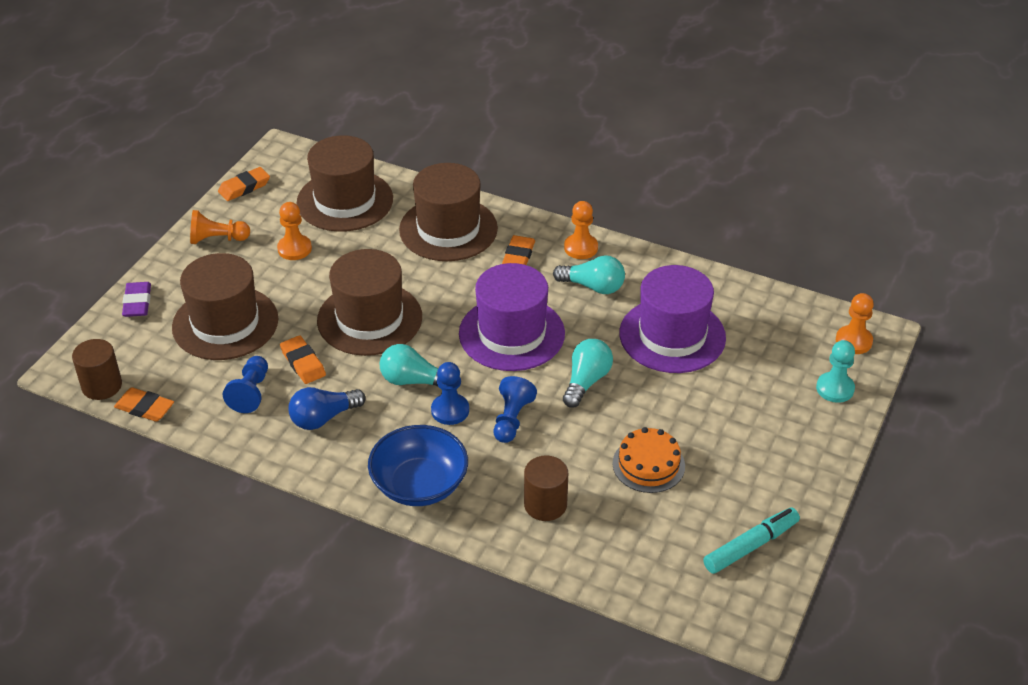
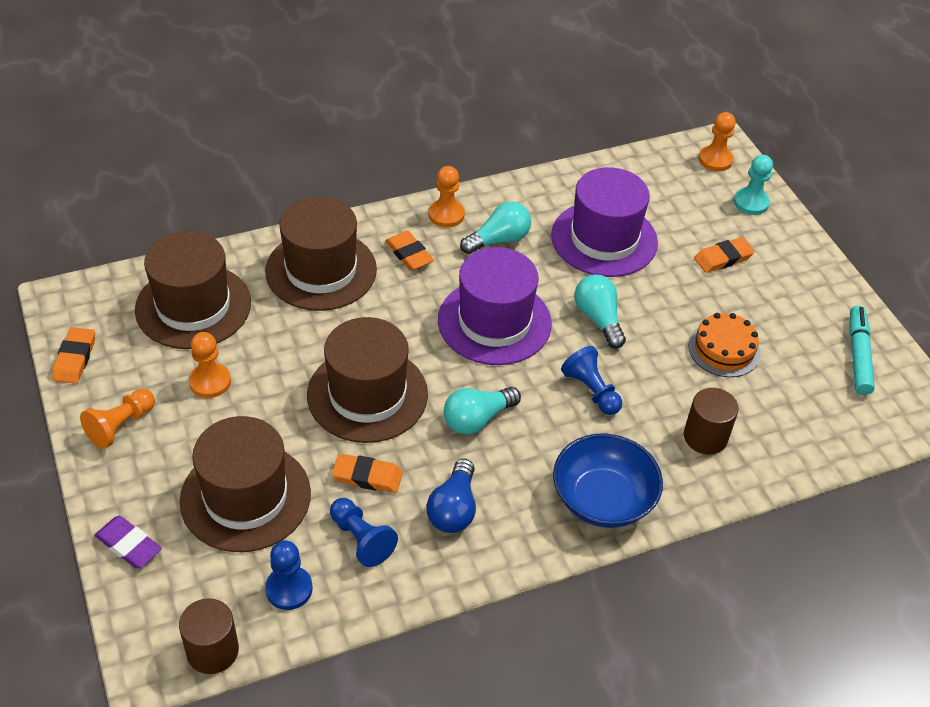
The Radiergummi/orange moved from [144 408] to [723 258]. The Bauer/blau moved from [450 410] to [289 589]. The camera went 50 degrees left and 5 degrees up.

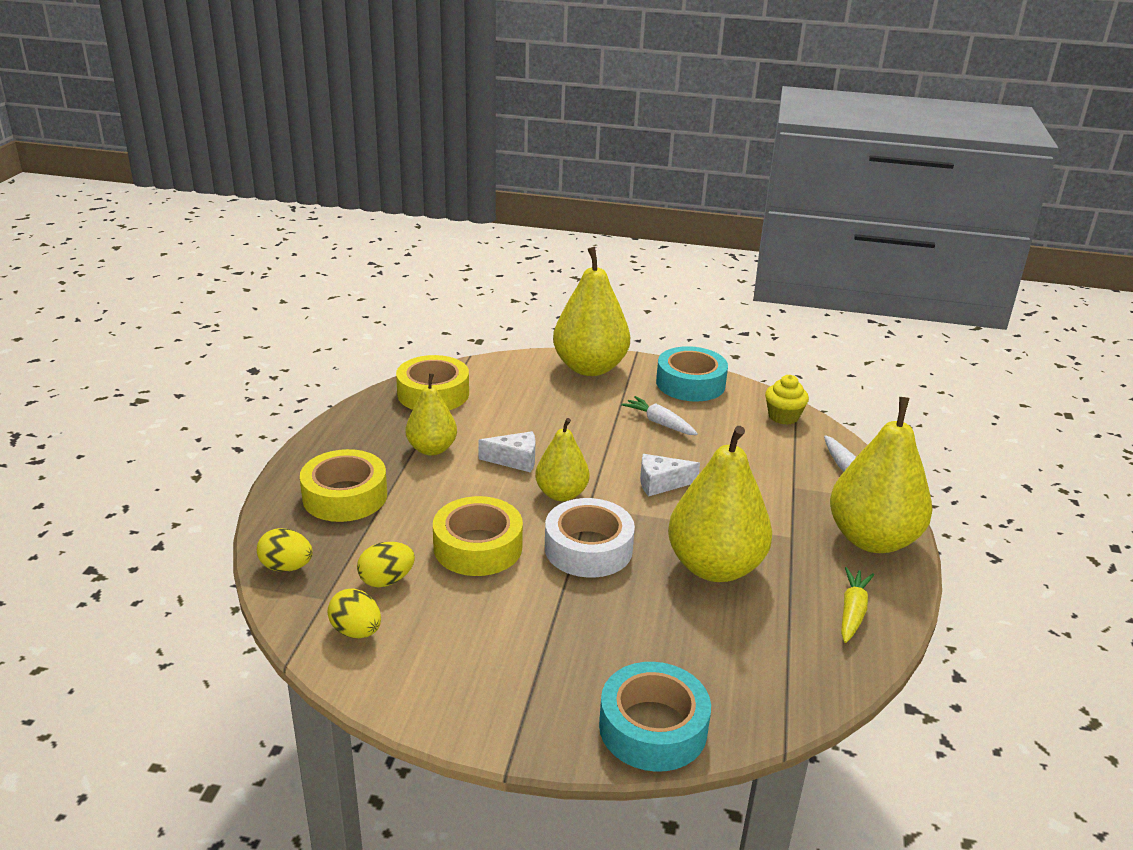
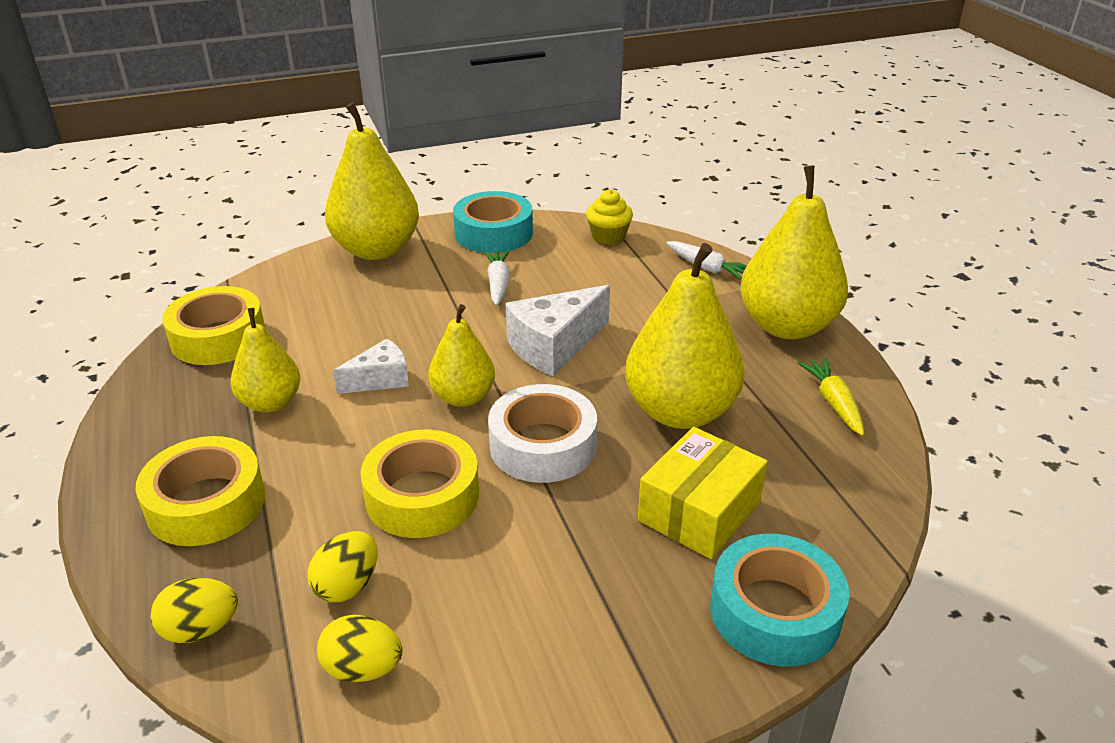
The Schachtel/gelb at [699 511] appeared. The Karotte/weiß at [659 423] turned 75 degrees clockwise. The Käse/weiß at [661 483] changed to 1.63 times the size. The camera went 30 degrees left and 5 degrees up.

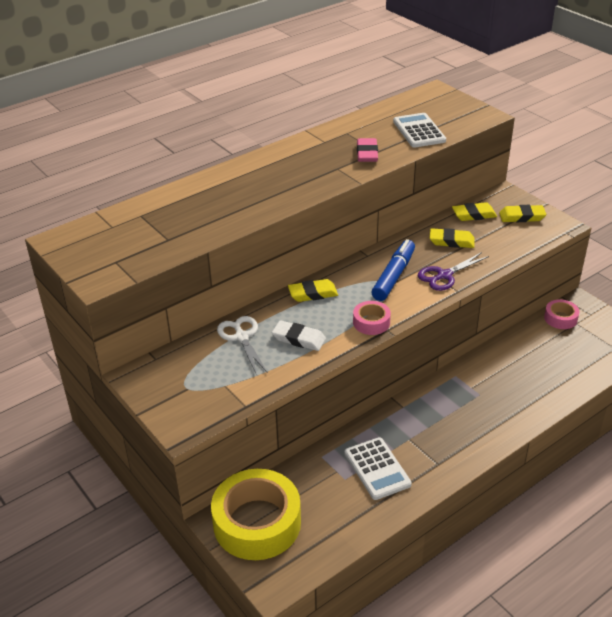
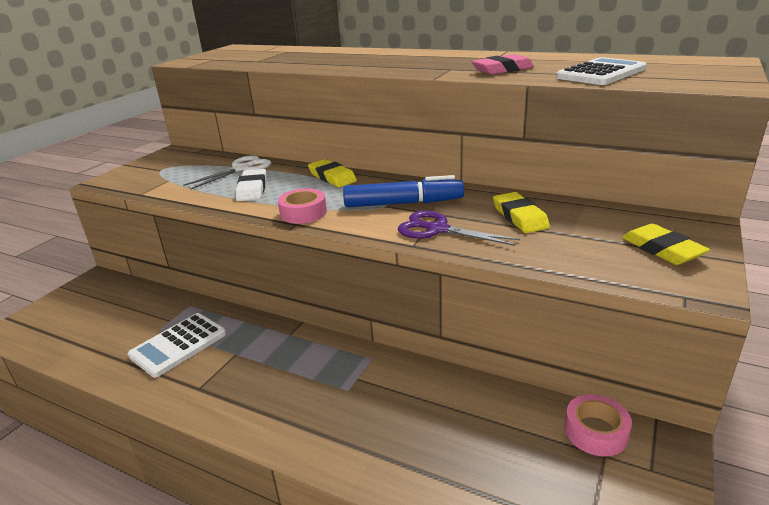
The Klebeband/gelb at [257 523] disappeared. The Radiergummi/gelb at [474 215] disappeared. The camera went 65 degrees right and 10 degrees down.

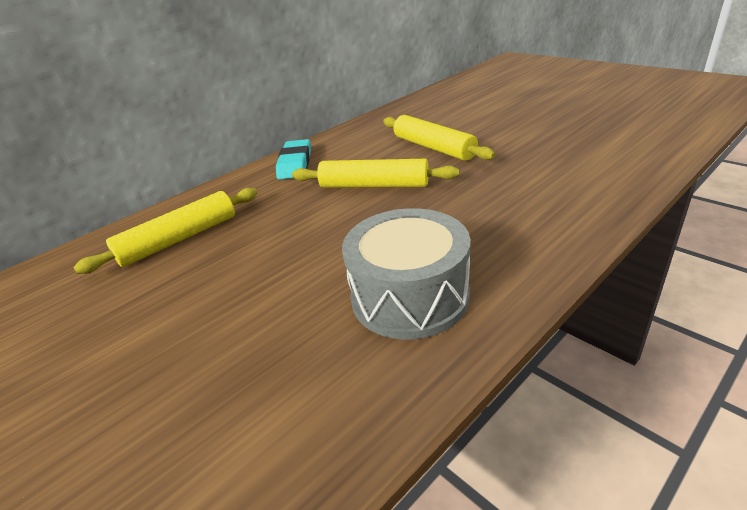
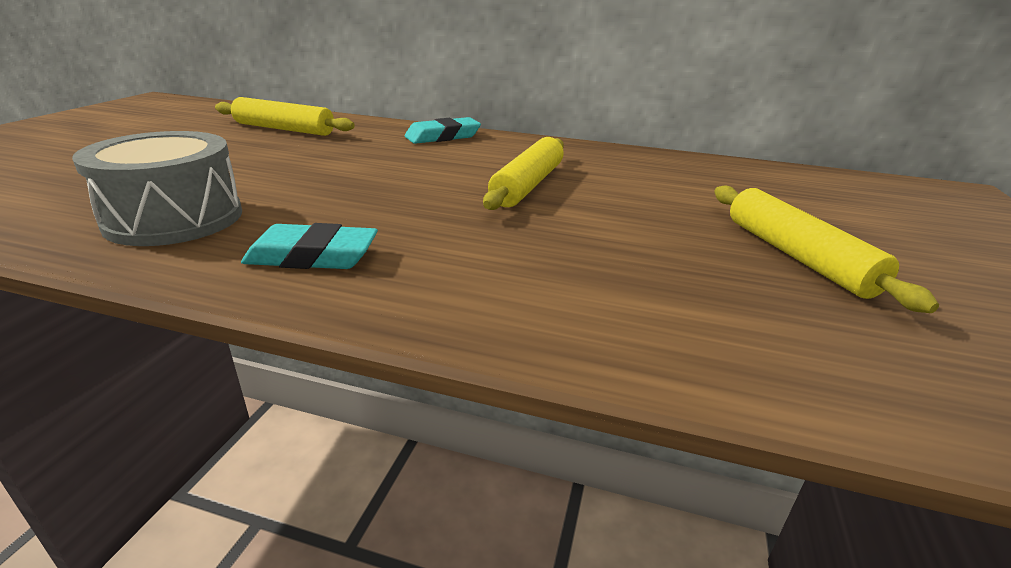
The Radiergummi/türkis at [313 256] appeared. The Nudelholz/gelb moved from [374 185] to [796 256]. The camera went 55 degrees right and 5 degrees down.

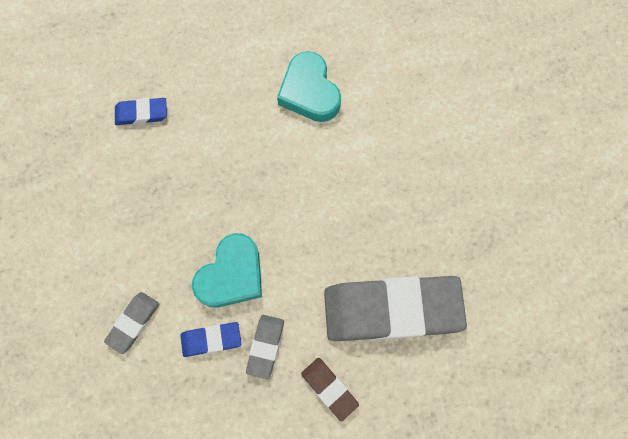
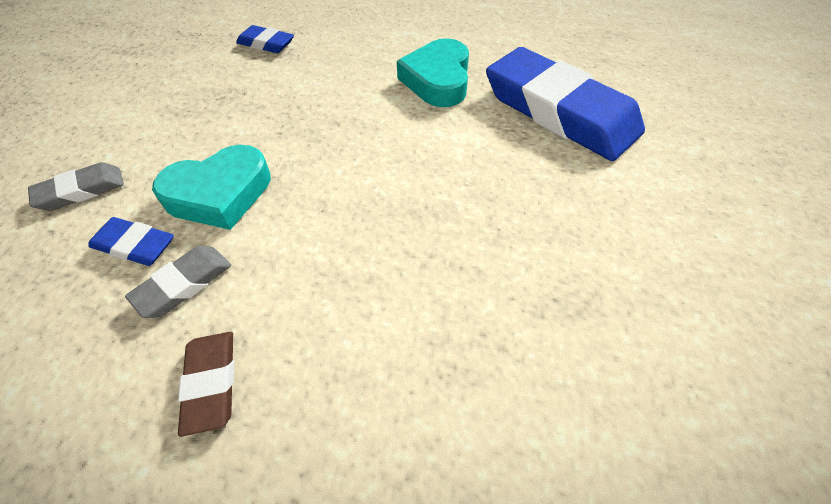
The Radiergummi/grau at [392 309] disappeared. The Radiergummi/blau at [559 111] appeared. The camera went 30 degrees right and 20 degrees down.

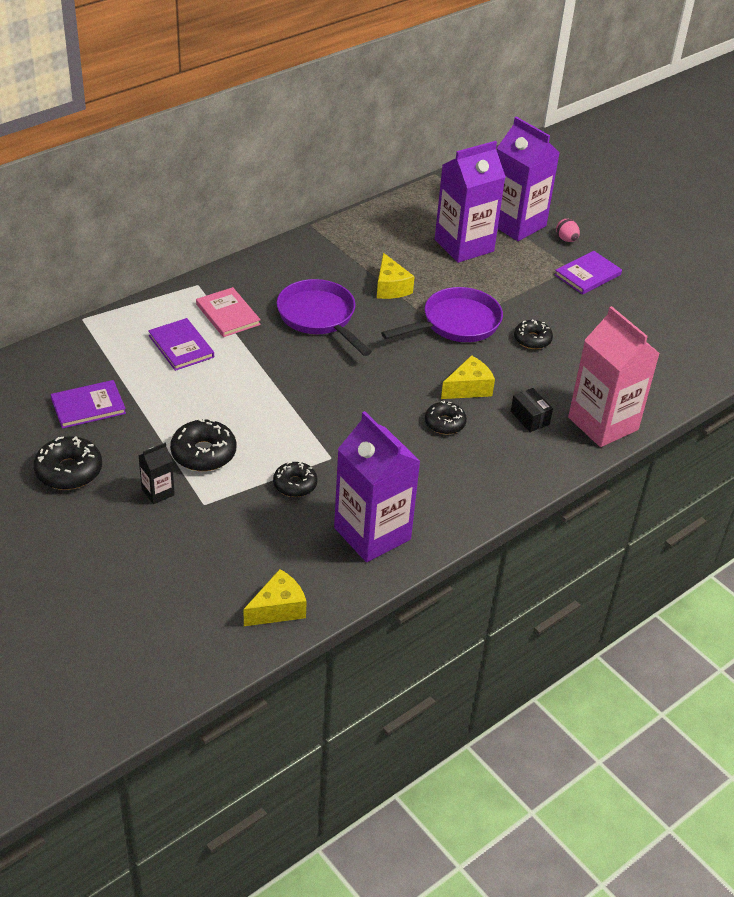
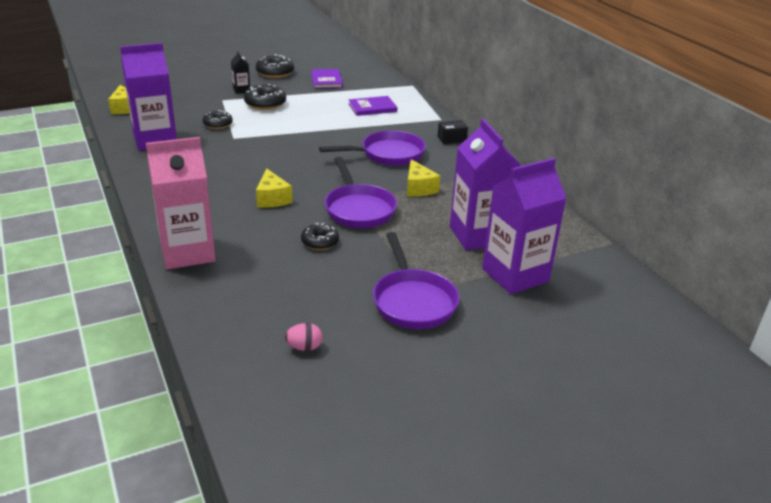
The Buch/rosa at [228 314] disappeared. The Donut/schwarz at [445 423] disappeared. The Schachtel/schwarz moved from [530 418] to [451 139]. The Ei/rosa moved from [566 239] to [304 347]. The Buch/lila at [587 275] was replaced by the Pfanne/lila at [413 301]. The Käse/gelb at [391 287] turned 105 degrees counterclockwise. The camera went 105 degrees right and 10 degrees down.

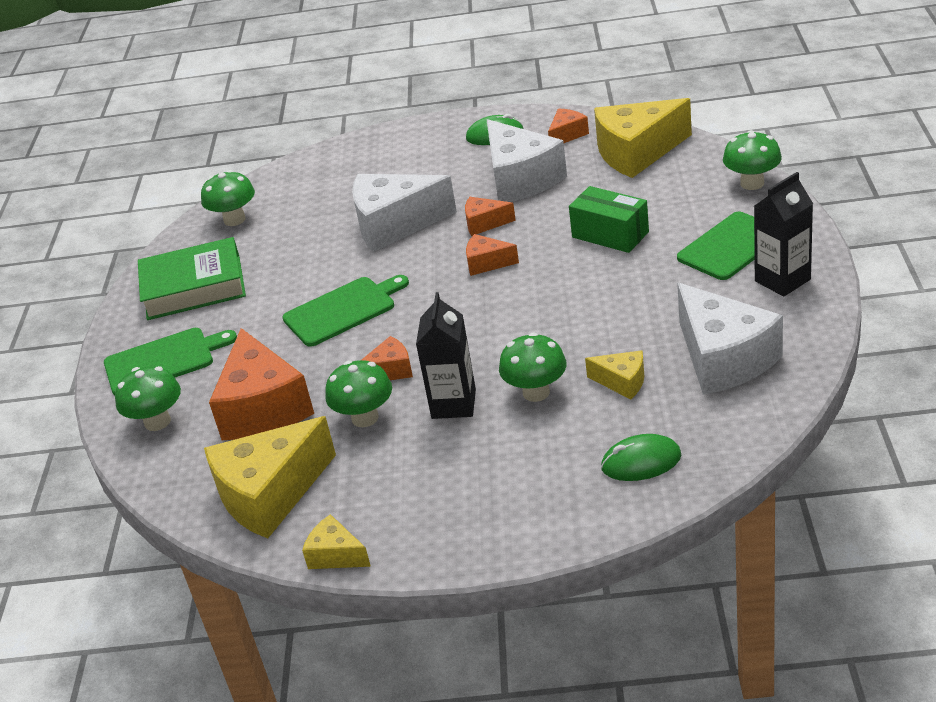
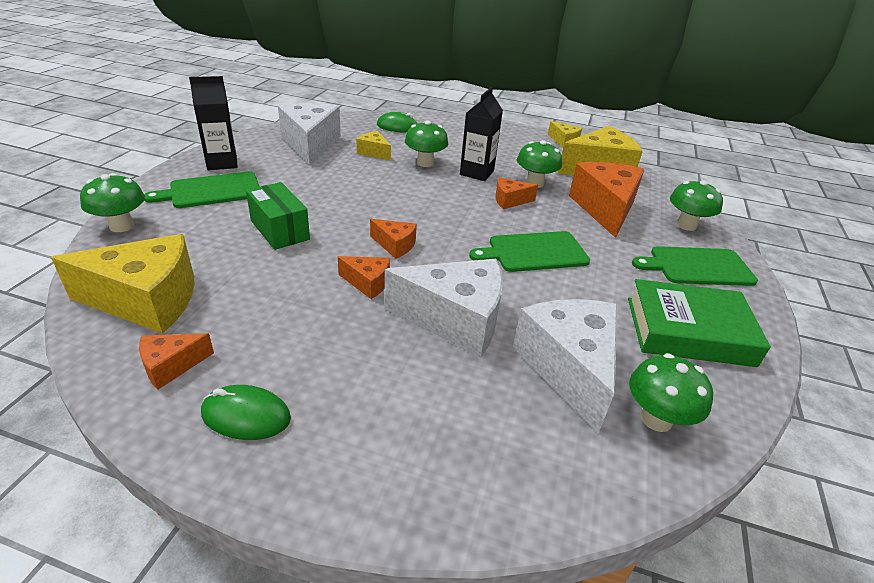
The Käse/weiß moved from [520 179] to [569 368]. The camera went 170 degrees left and 0 degrees up.

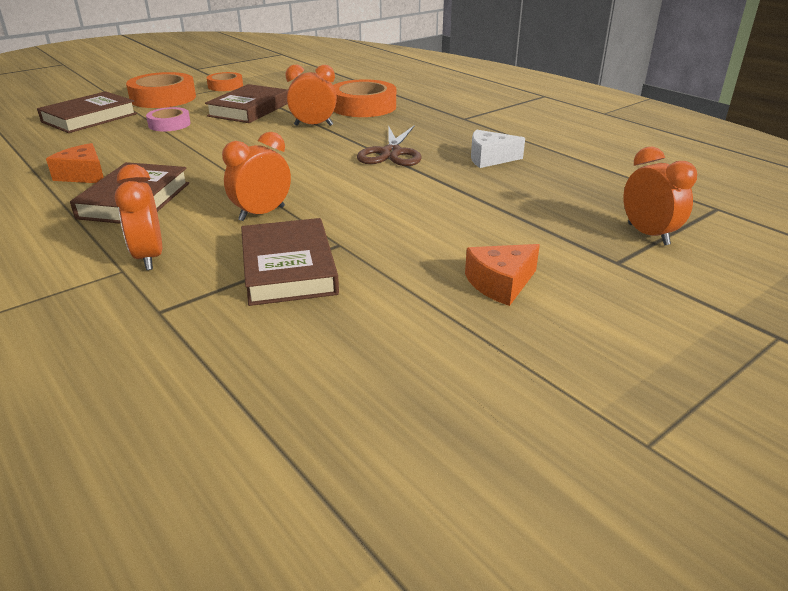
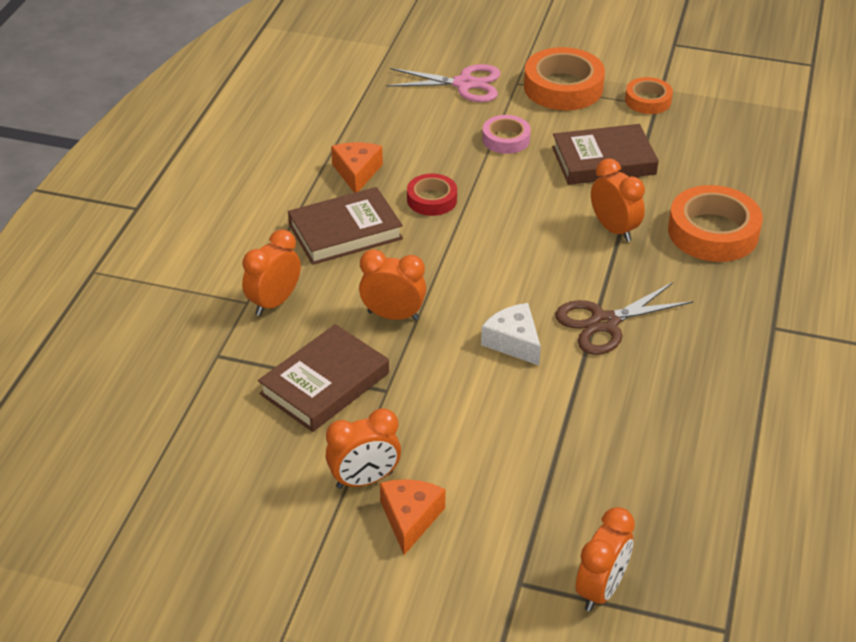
The Wecker/orange at [364 480] appeared. The Klebeband/rot at [432 199] appeared. The Käse/weiß moved from [489 158] to [513 342]. The Buch/braun at [89 118] was replaced by the Schere/rosa at [464 84]. The Käse/orange at [500 284] turned 75 degrees clockwise. The camera went 55 degrees right and 10 degrees up.

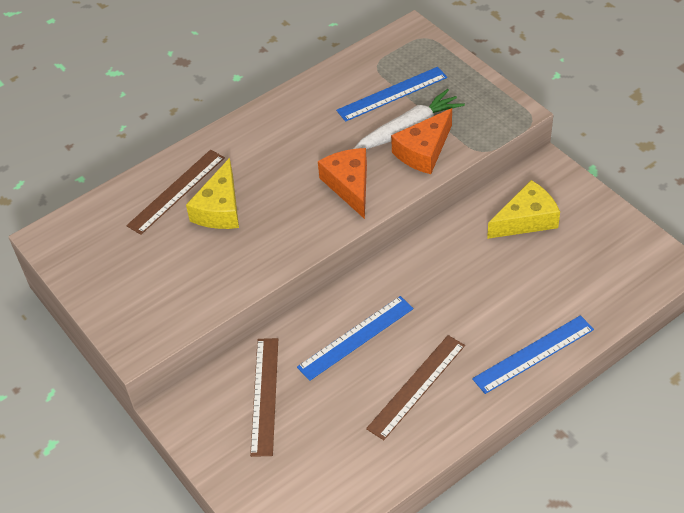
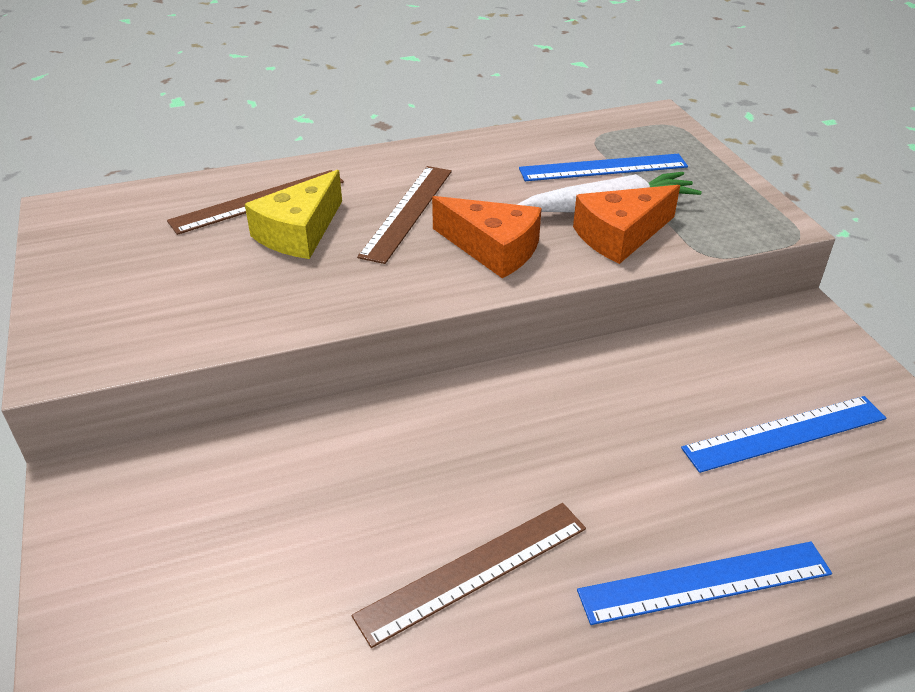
The Käse/gelb at [526 220] disappeared. The Lineal/braun moved from [265 395] to [407 212]. The Lineal/blau moved from [356 337] to [785 433]. The Käse/orange at [349 185] turned 120 degrees clockwise. The camera went 15 degrees right and 10 degrees down.

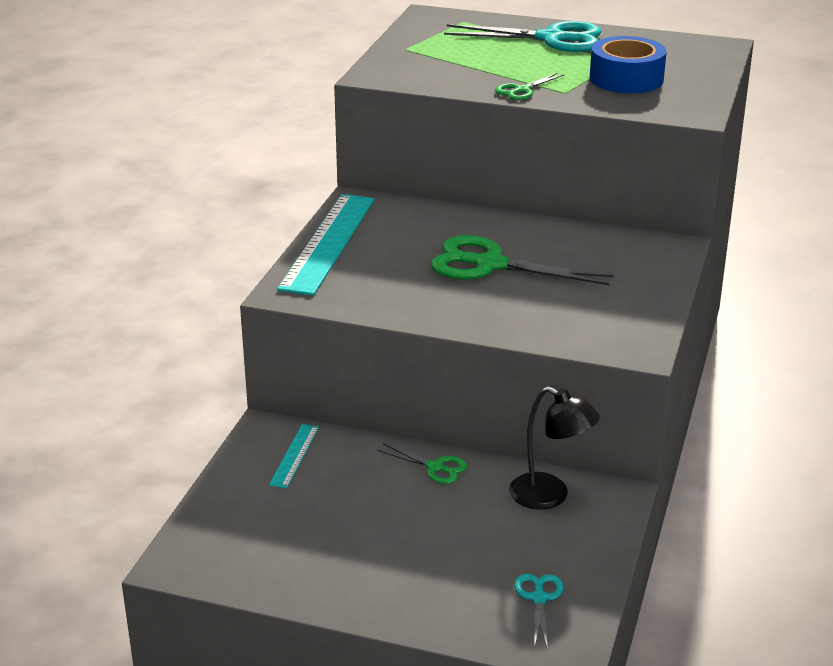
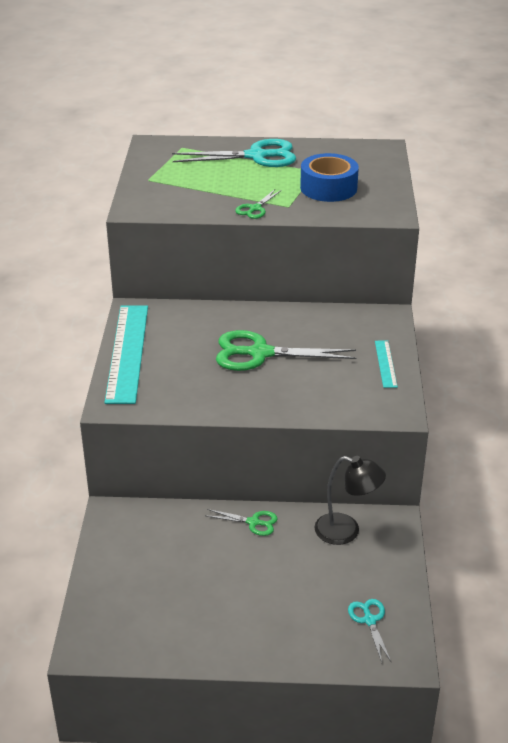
The Lineal/türkis moved from [294 455] to [385 363]. The camera went 15 degrees left and 5 degrees up.

